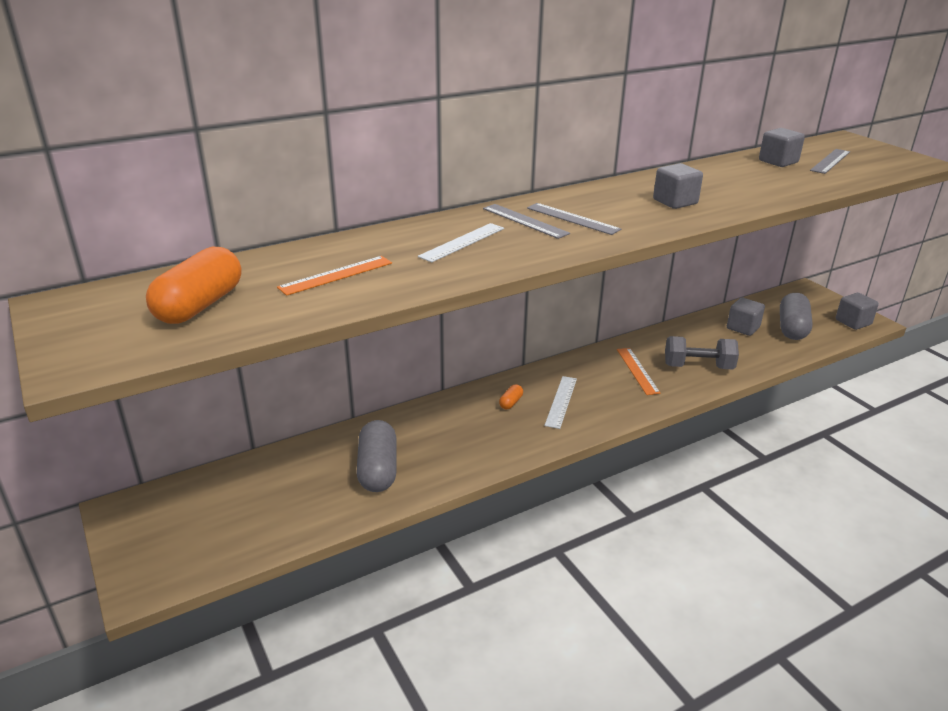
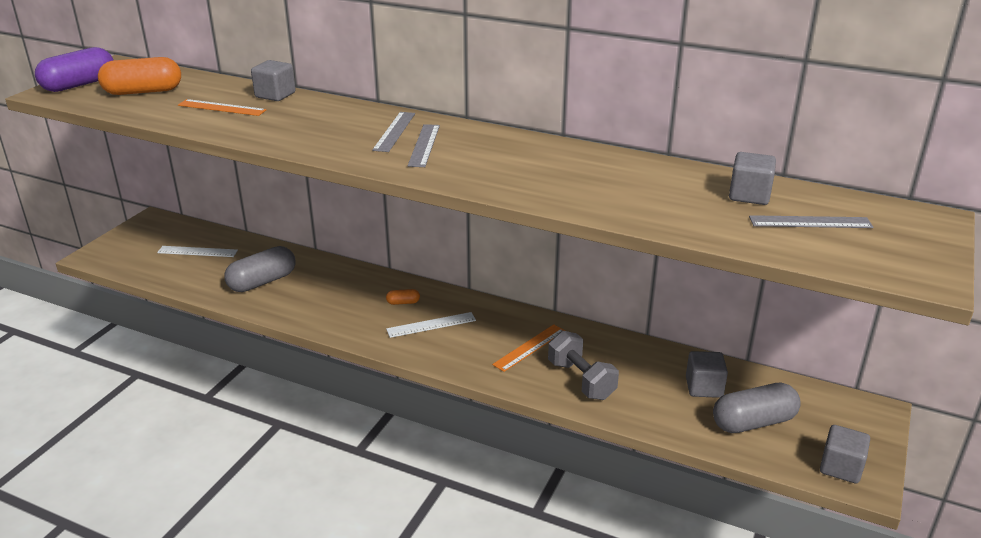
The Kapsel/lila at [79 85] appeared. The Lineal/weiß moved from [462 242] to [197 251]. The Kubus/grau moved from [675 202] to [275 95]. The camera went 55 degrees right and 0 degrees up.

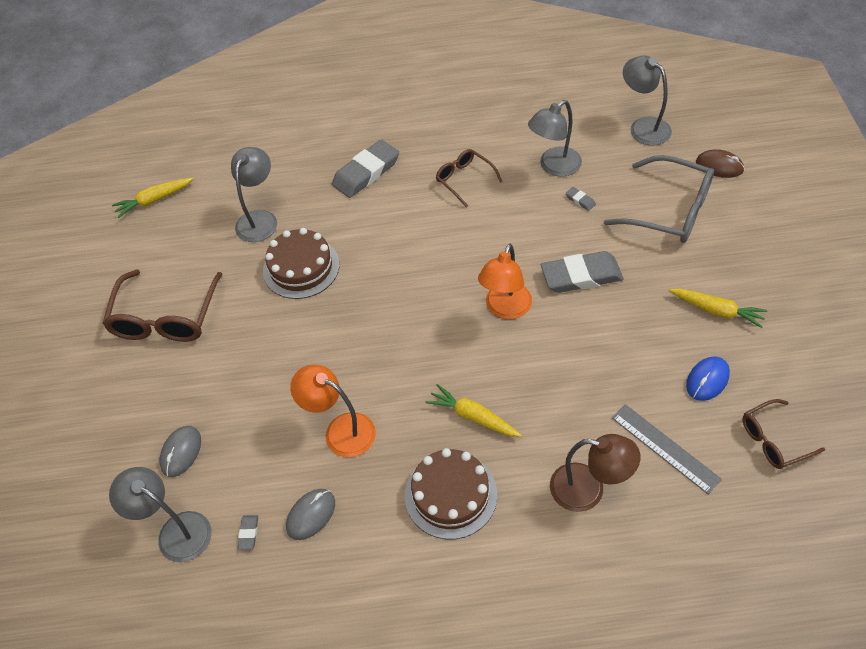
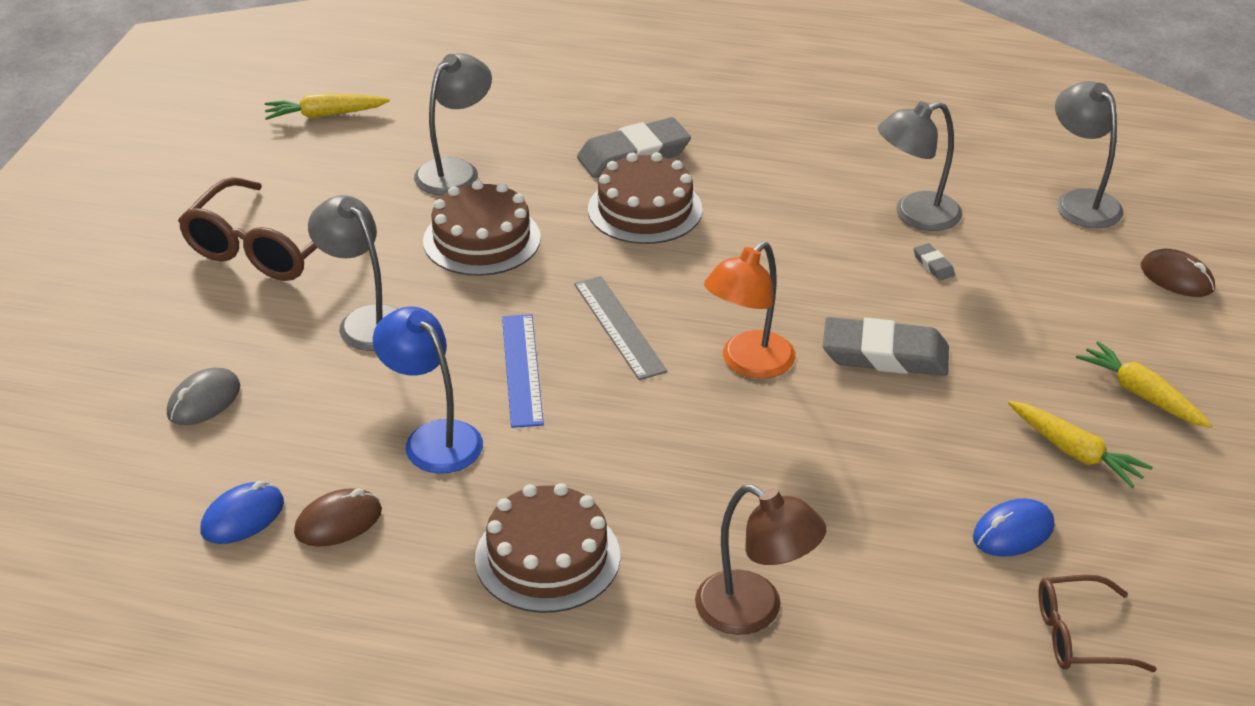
The Brille/braun at [465 180] disappeared. The Brille/grau at [668 210] disappeared. The Lineal/blau at [522 369] appeared. The Kuchen/braun at [645 209] appeared. The Lampe/grau moved from [175 531] to [366 321]. The Karotte/gelb moved from [473 416] to [1141 394]. The Lineal/grau moved from [665 448] to [619 327]. The Radiergummi/grau at [248 533] was replaced by the Computermaus/blau at [243 517]. The Computermaus/grau at [311 515] became the Computermaus/braun at [338 522]. The Lampe/orange at [340 430] became the Lampe/blau at [433 438]. The camera went 15 degrees right and 15 degrees down.

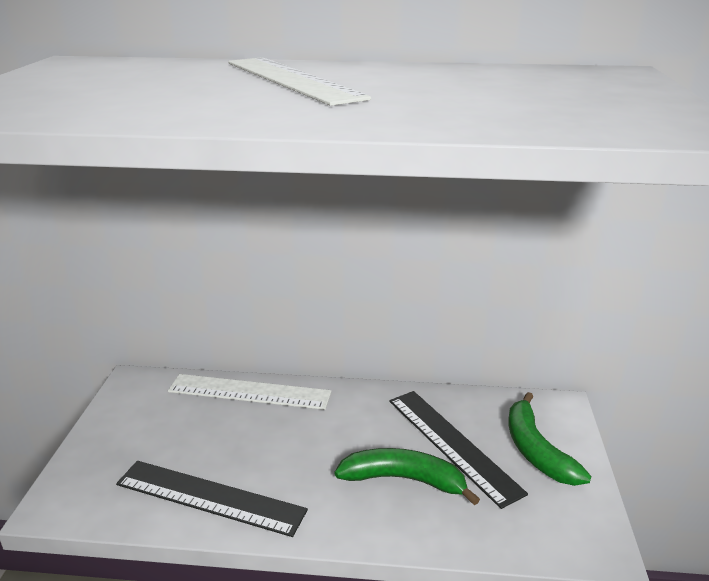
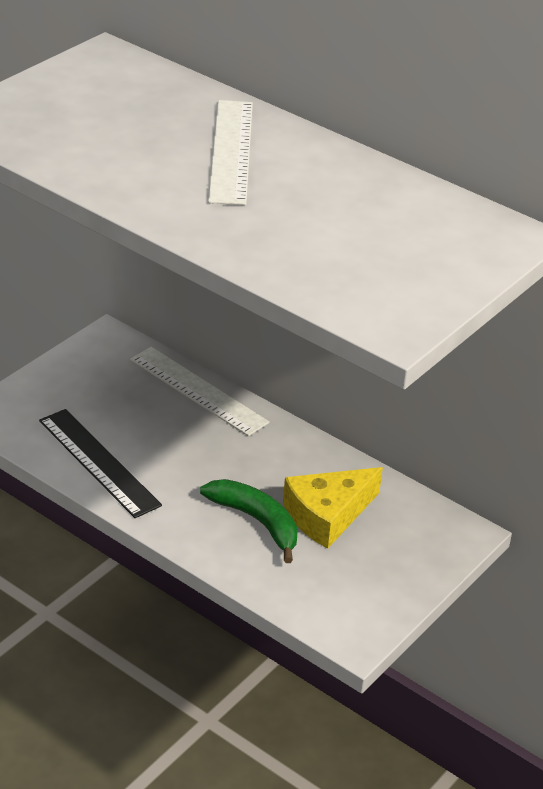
The Banane/grün at [536 450] disappeared. The Lineal/schwarz at [452 444] was replaced by the Käse/gelb at [327 515]. The camera went 30 degrees right and 10 degrees up.

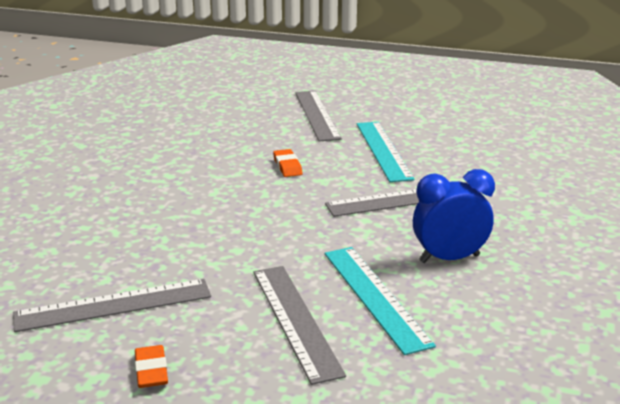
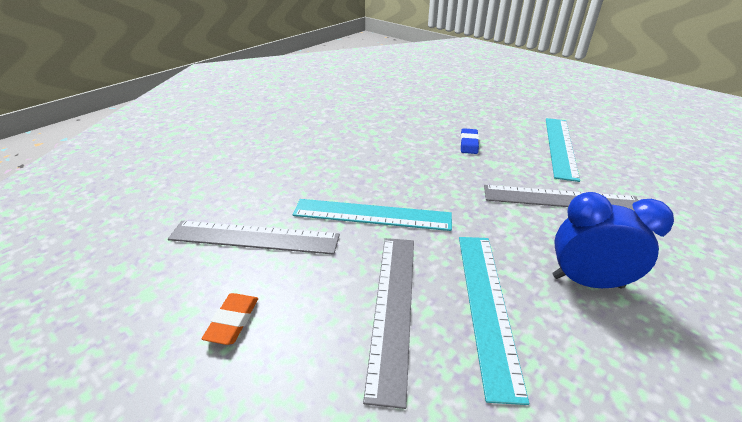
The Lineal/grau at [317 115] disappeared. The Lineal/türkis at [372 215] appeared. The Radiergummi/orange at [287 166] became the Radiergummi/blau at [469 144]. The camera went 25 degrees right and 10 degrees up.

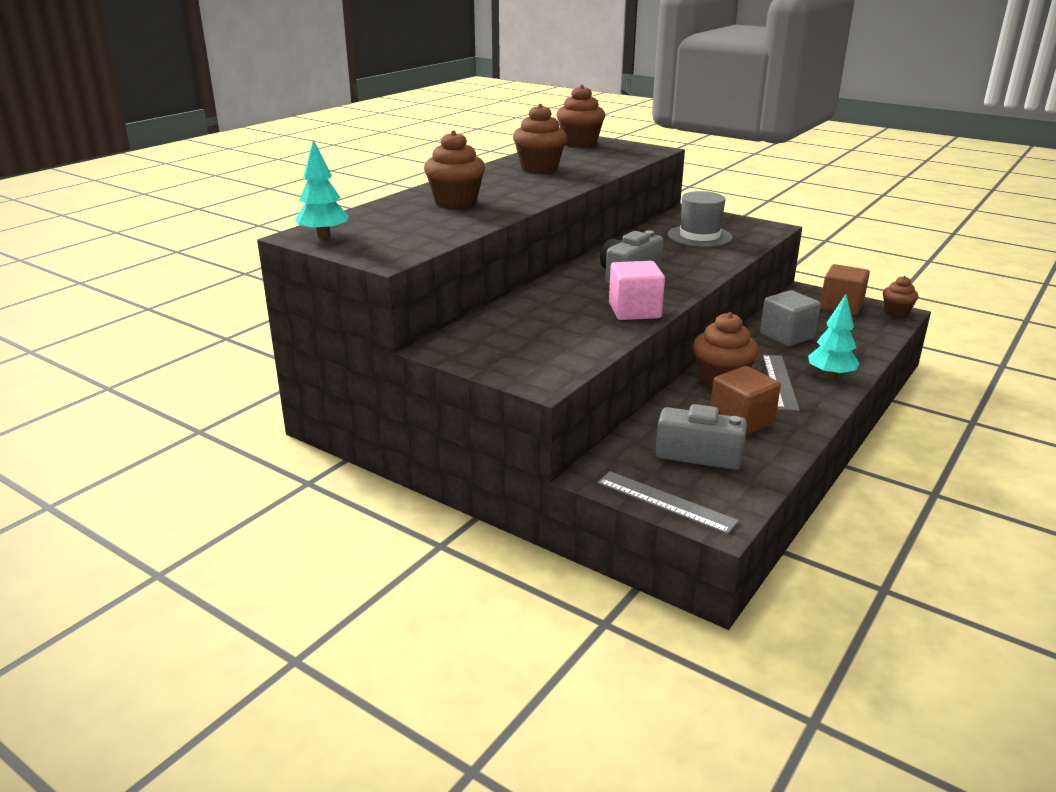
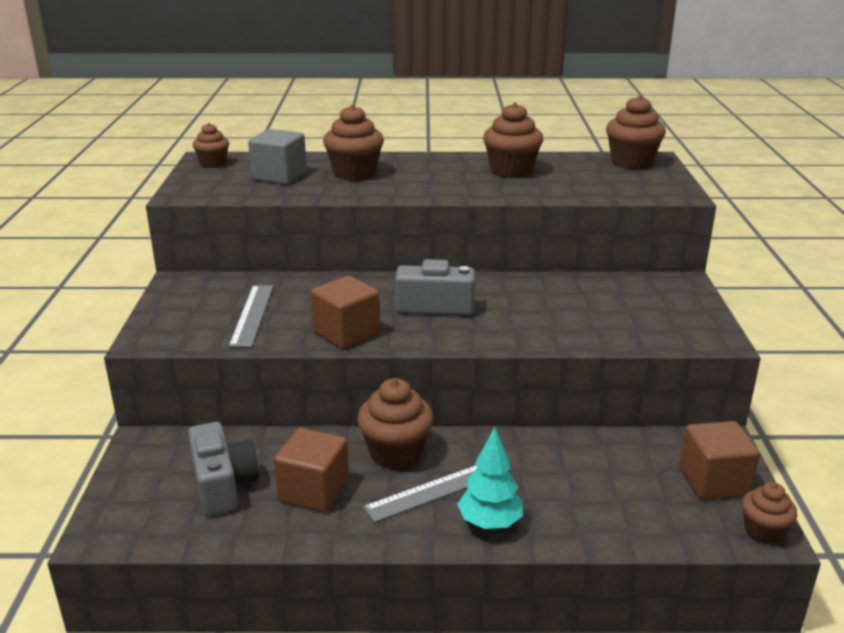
The Hut/grau at [699 236] disappeared. The Lineal/grau moved from [665 501] to [252 315]. The Kubus/grau moved from [787 336] to [279 176]. The Baum/türkis at [324 236] was replaced by the Muffin/braun at [213 164]. The Kubus/rosa at [634 311] became the Kubus/braun at [346 333]. The camera went 55 degrees right and 0 degrees up.

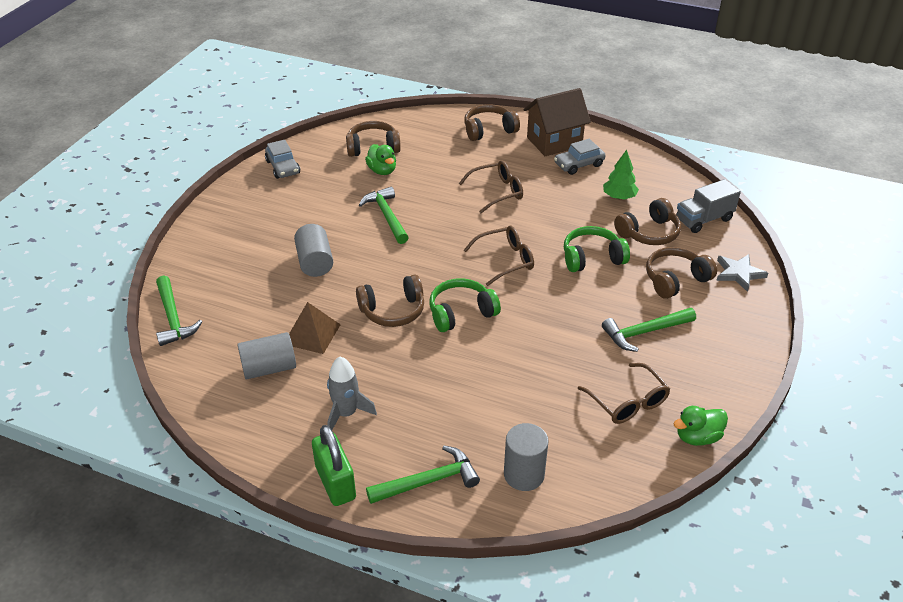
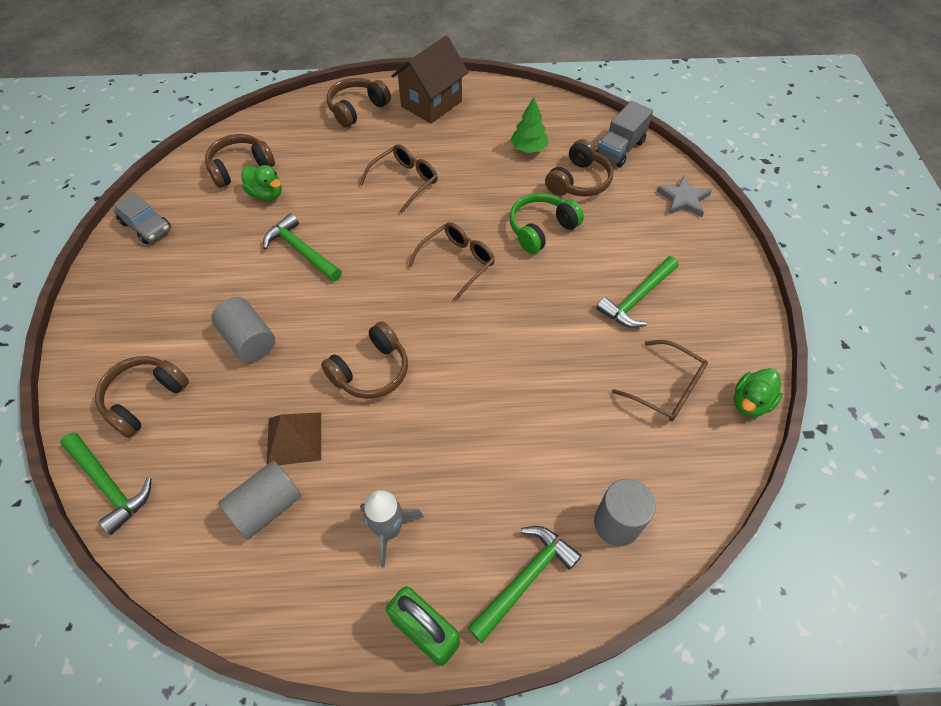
The Kopfhörer/grün at [461 313] disappeared. The Auto/grau at [579 164] disappeared. The Kopfhörer/braun moved from [675 280] to [145 399]. The camera went 25 degrees left and 15 degrees up.

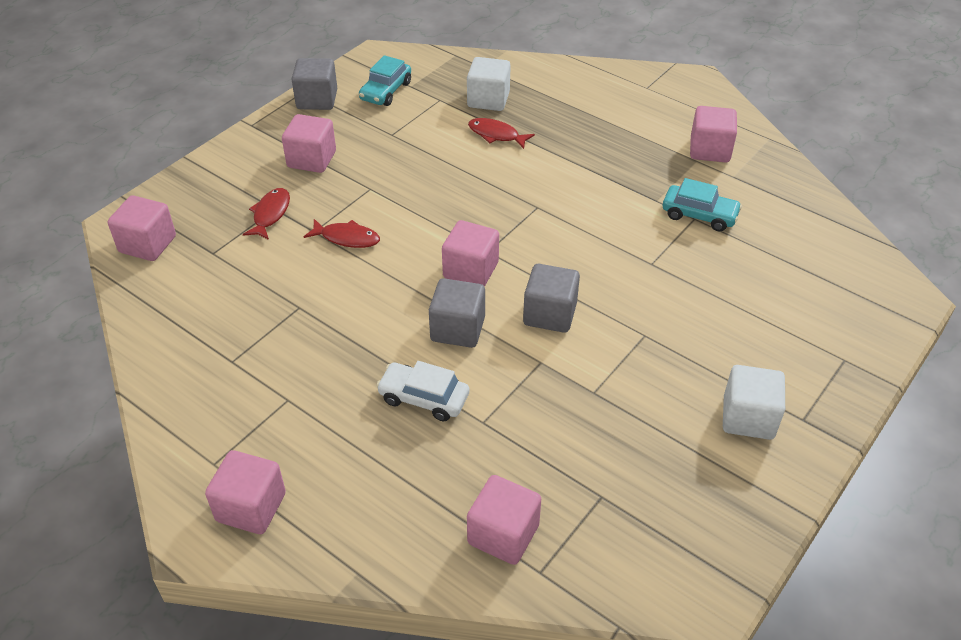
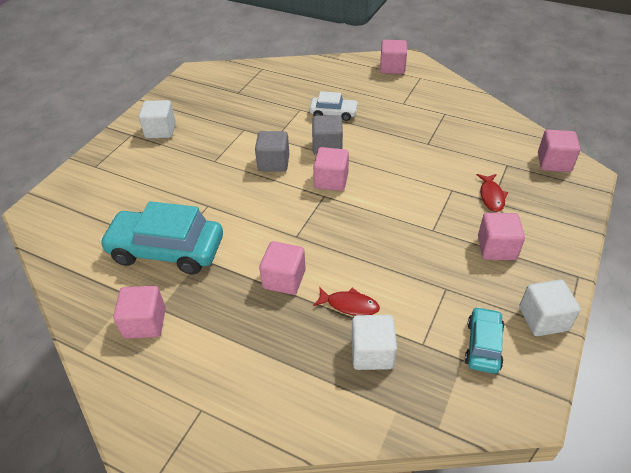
The Fisch/rot at [347 238] disappeared. The Kubus/rosa moved from [503 534] to [284 279]. The Kubus/grau at [317 100] became the Kubus/weiß at [543 319]. The Auto/türkis at [699 215] changed to 1.90 times the size. The camera went 170 degrees right and 0 degrees up.

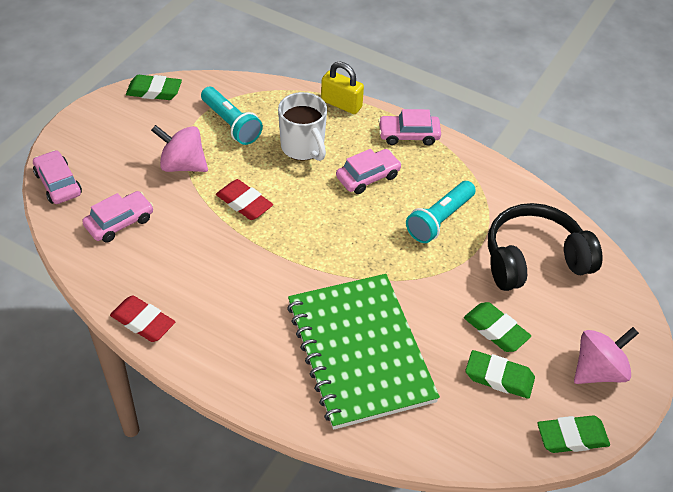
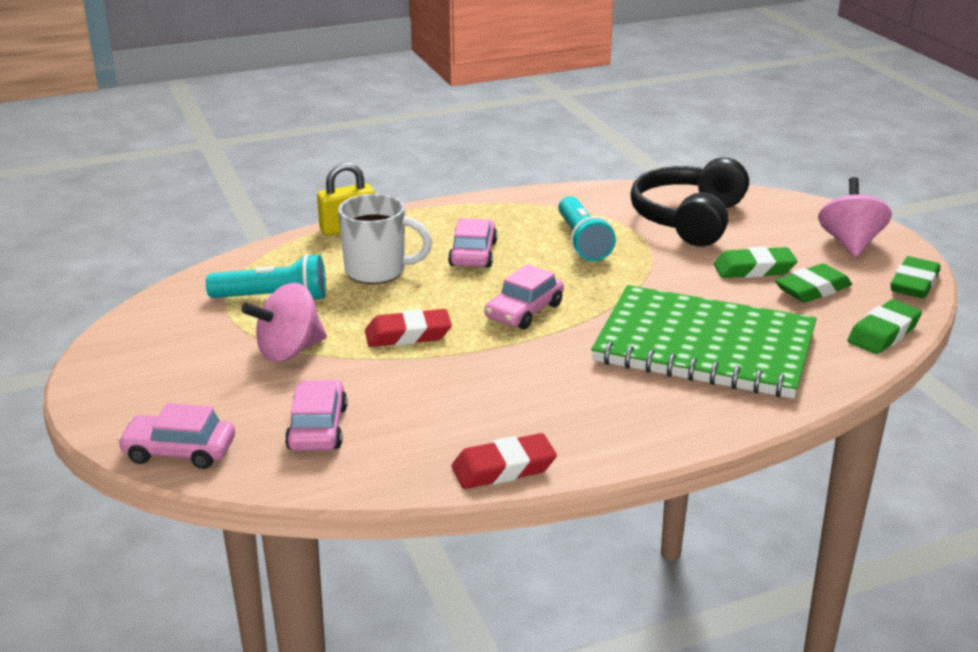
The Radiergummi/grün moved from [154 91] to [883 333]. The Auto/rosa moved from [408 135] to [524 311]. The camera went 50 degrees left and 20 degrees down.

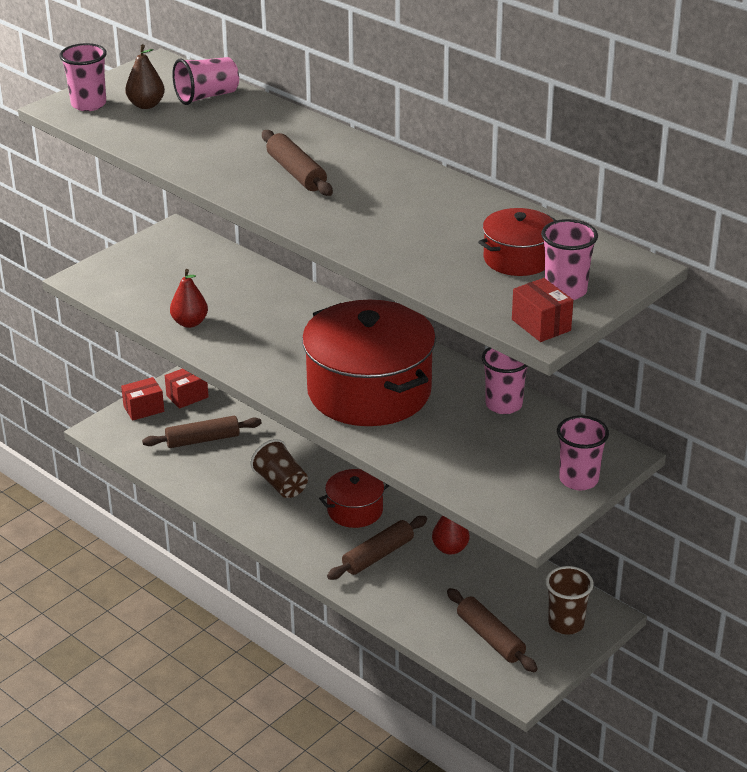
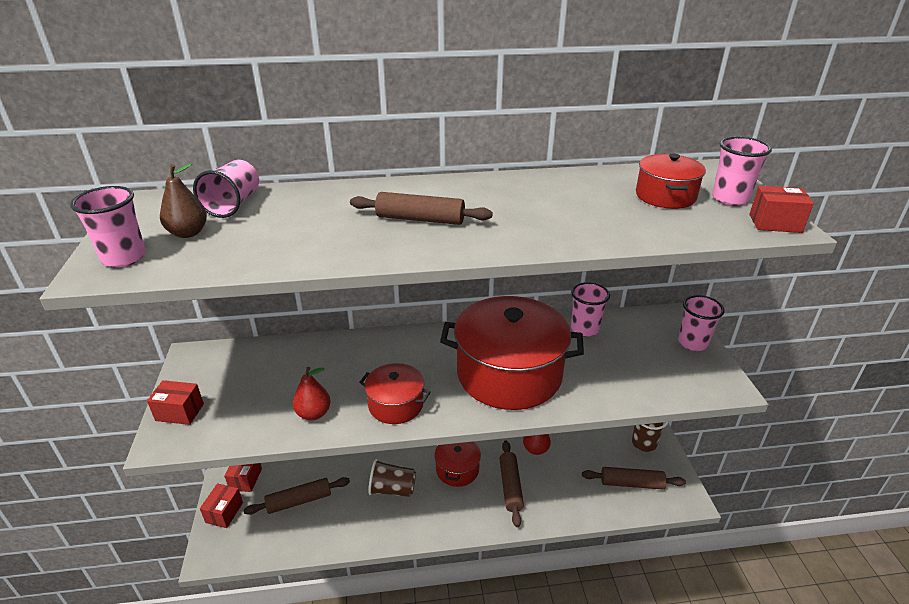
The Schachtel/rot at [180 412] appeared. The Kochtopf/rot at [396 404] appeared. The Nudelholz/braun at [202 440] turned 45 degrees clockwise. The camera went 50 degrees left and 0 degrees up.

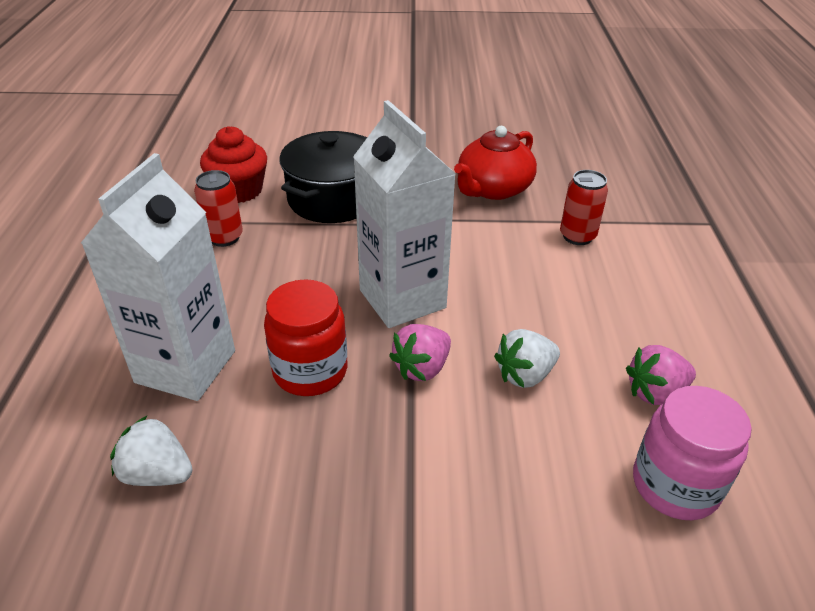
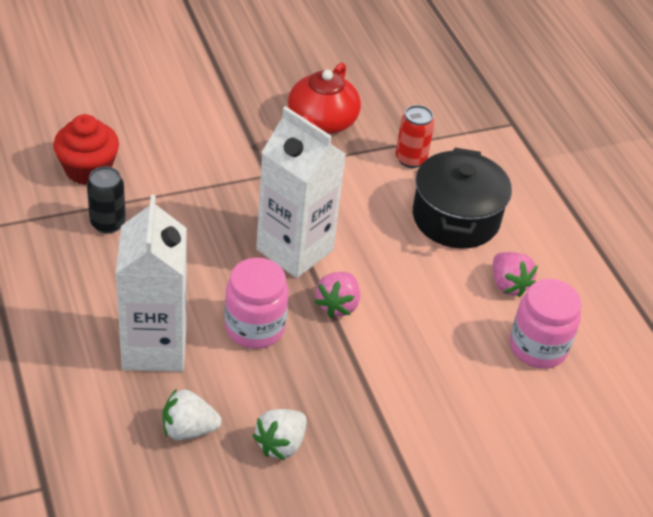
The Kochtopf/schwarz moved from [333 199] to [455 218]. The Erdbeere/weiß moved from [525 375] to [281 444]. The Dose/rot at [224 237] became the Dose/schwarz at [108 223]. The Einmachglas/rot at [310 371] became the Einmachglas/rosa at [254 327]. The Erdbeere/rosa at [655 392] turned 75 degrees counterclockwise. The camera went 25 degrees left and 5 degrees up.

